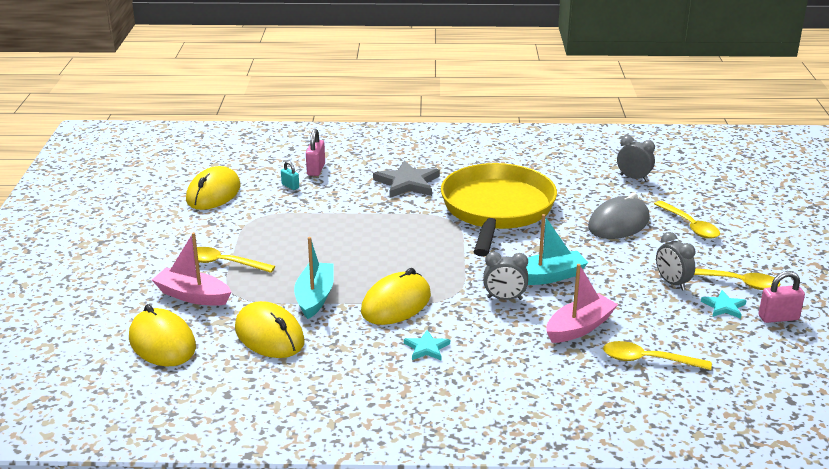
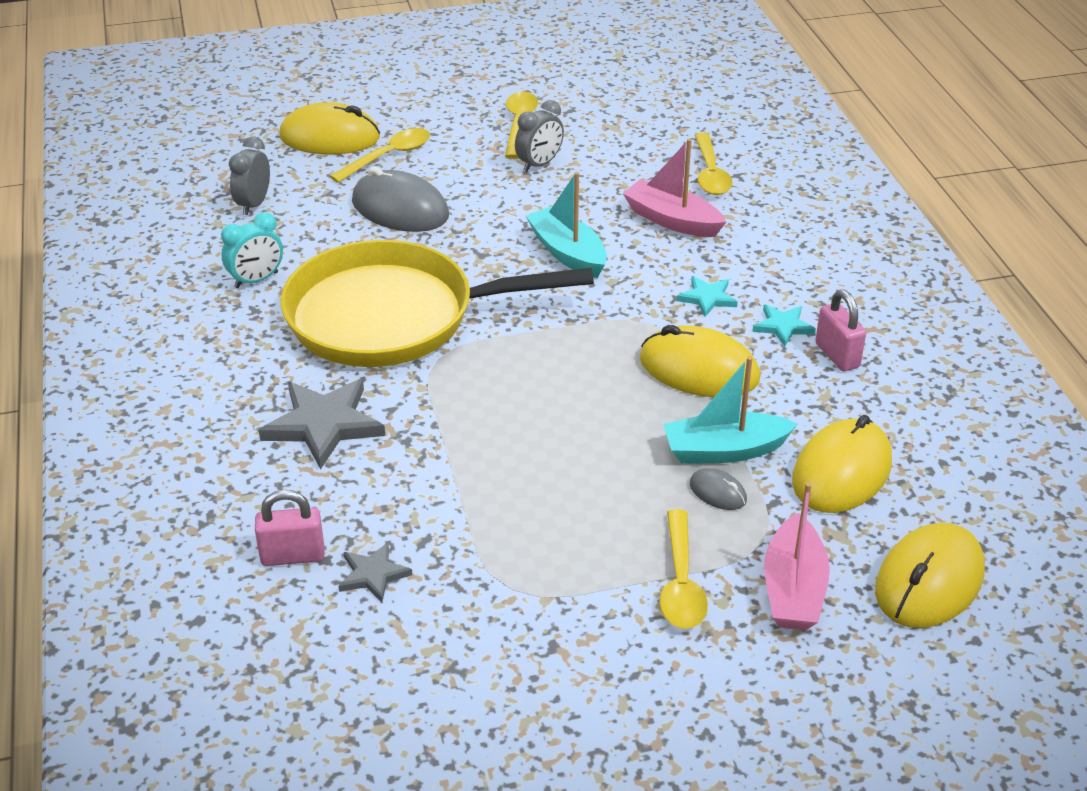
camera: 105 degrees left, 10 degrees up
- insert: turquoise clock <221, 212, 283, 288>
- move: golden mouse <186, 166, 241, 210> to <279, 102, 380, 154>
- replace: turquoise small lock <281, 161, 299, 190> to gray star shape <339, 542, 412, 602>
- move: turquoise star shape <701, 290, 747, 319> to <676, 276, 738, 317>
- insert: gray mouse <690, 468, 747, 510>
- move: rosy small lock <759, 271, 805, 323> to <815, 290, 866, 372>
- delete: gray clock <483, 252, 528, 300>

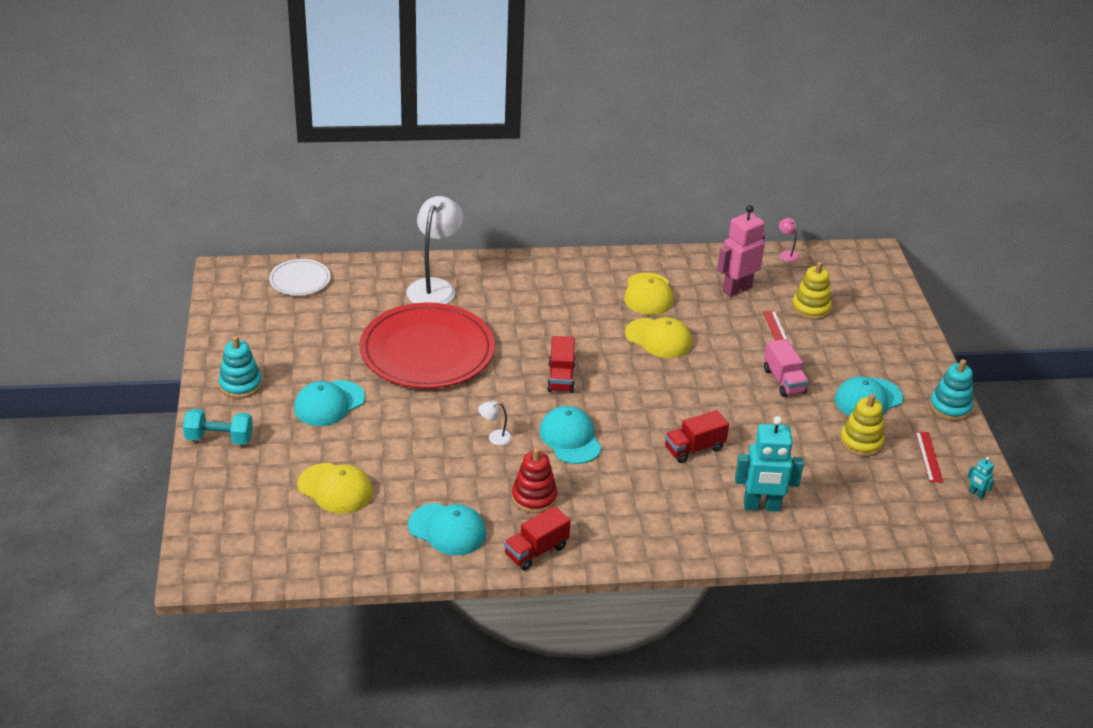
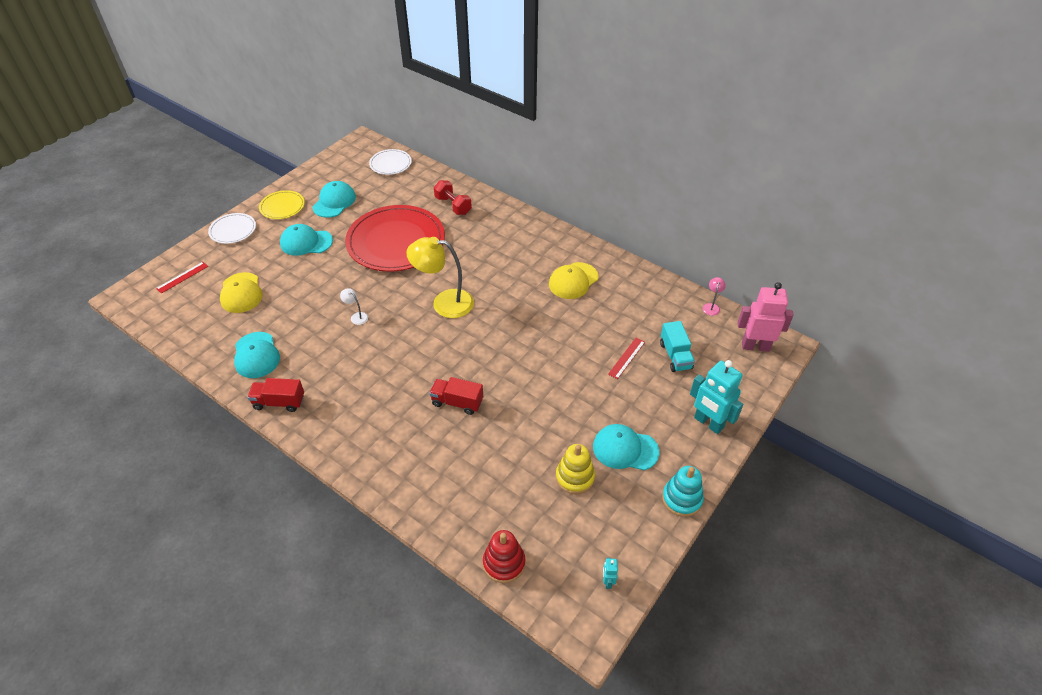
camera: 45 degrees right, 10 degrees up
- move: crimson measuring stick <915, 432, 943, 482> to <156, 262, 208, 294>
- replace: turquoise hand weight <183, 409, 253, 445> to snow-white dinner plate <208, 213, 256, 244>
- replace: turquoise ring stacker <219, 336, 262, 399> to golden dinner plate <259, 190, 305, 219>
- move: turquoise cap <539, 406, 602, 464> to <313, 181, 356, 218>
- replace: crimson truck <547, 336, 575, 393> to golden desk lamp <406, 237, 474, 318>
- replace: snow-white desk lamp <406, 196, 463, 304> to crimson hand weight <434, 180, 472, 215>
- move: crimson ring stacker <512, 448, 557, 513> to <483, 530, 525, 583>
- replace: golden ring stacker <792, 261, 832, 320> to turquoise truck <660, 321, 695, 372>
- move: turquoise robot figure <735, 416, 804, 512> to <690, 360, 743, 434>
- move: rosy robot figure <717, 205, 765, 297> to <738, 282, 794, 352>
- delete: golden cap <625, 317, 692, 358>
- delete: rosy truck <764, 339, 809, 397>

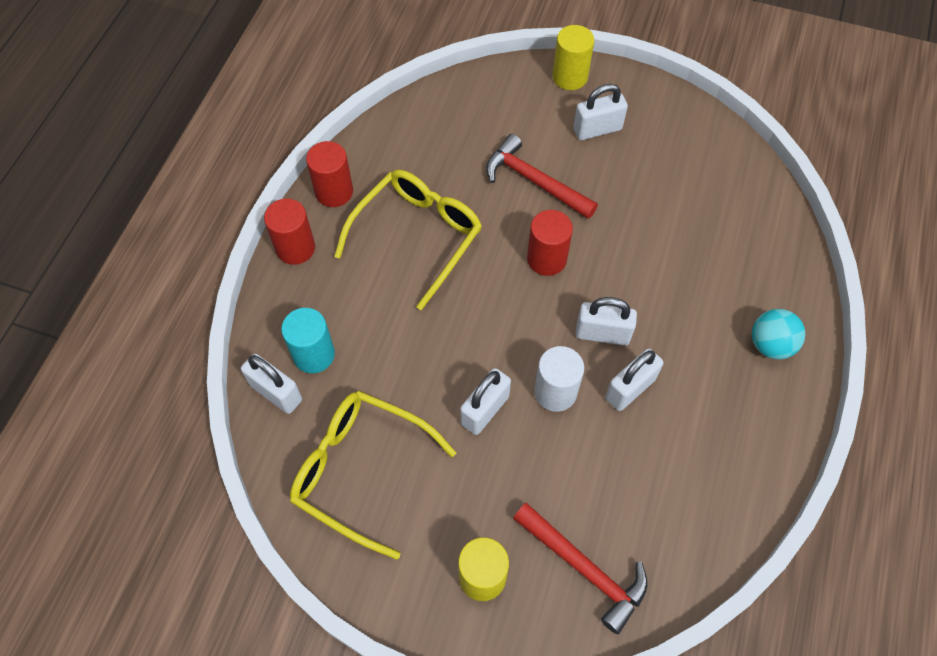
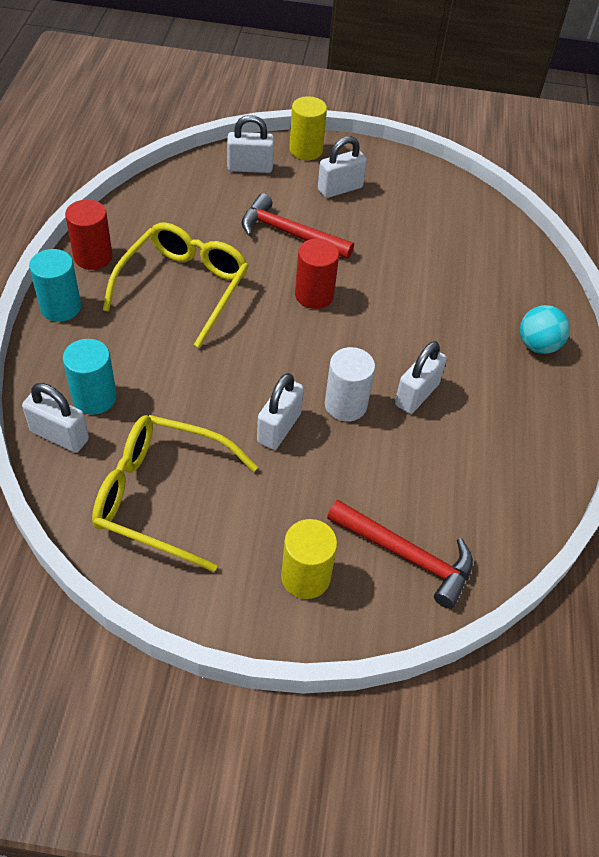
camera: 15 degrees left, 10 degrees down
- recolor: crimson solid cylinder <264, 199, 315, 265> to turquoise solid cylinder <29, 249, 81, 322>
- move: snow-white small lock <576, 297, 637, 346> to <227, 115, 274, 173>

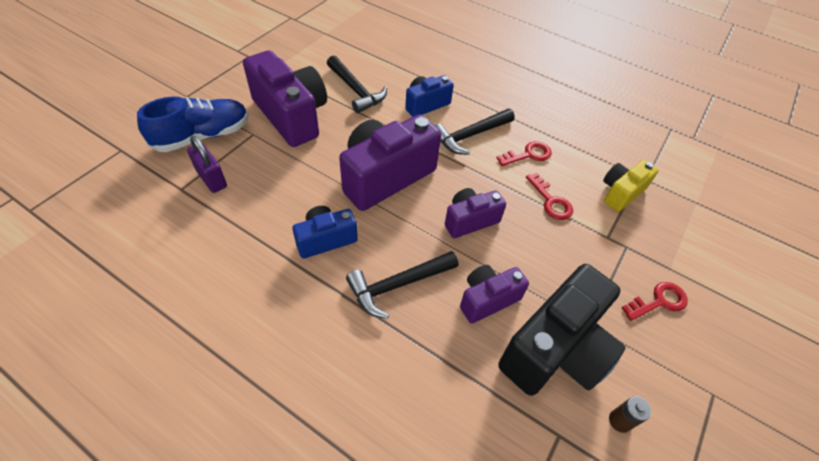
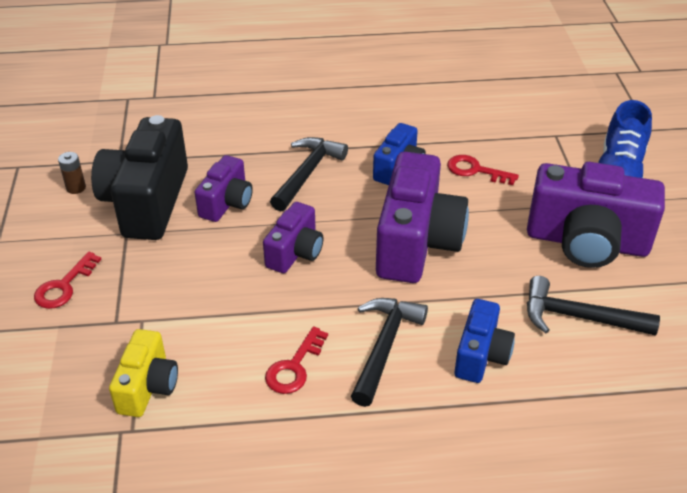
camera: 145 degrees right, 10 degrees down
- move: crimson latchkey <526, 173, 573, 220> to <447, 155, 519, 185>
- delete: violet small lock <187, 136, 227, 193>

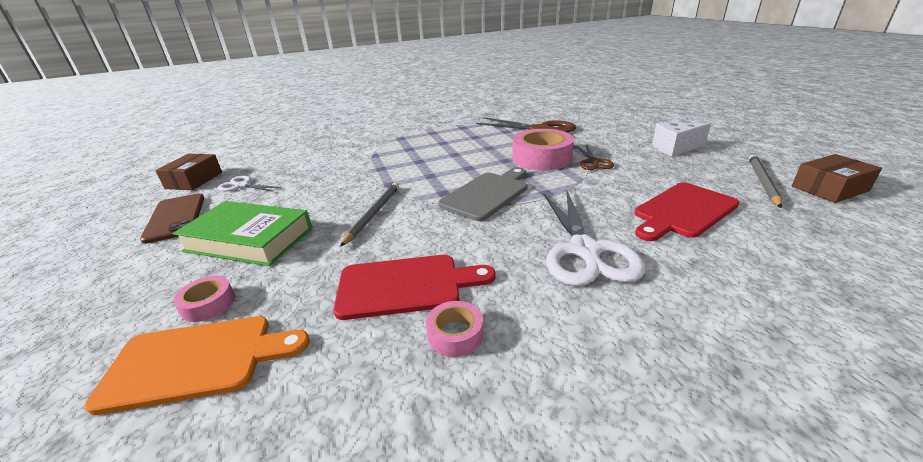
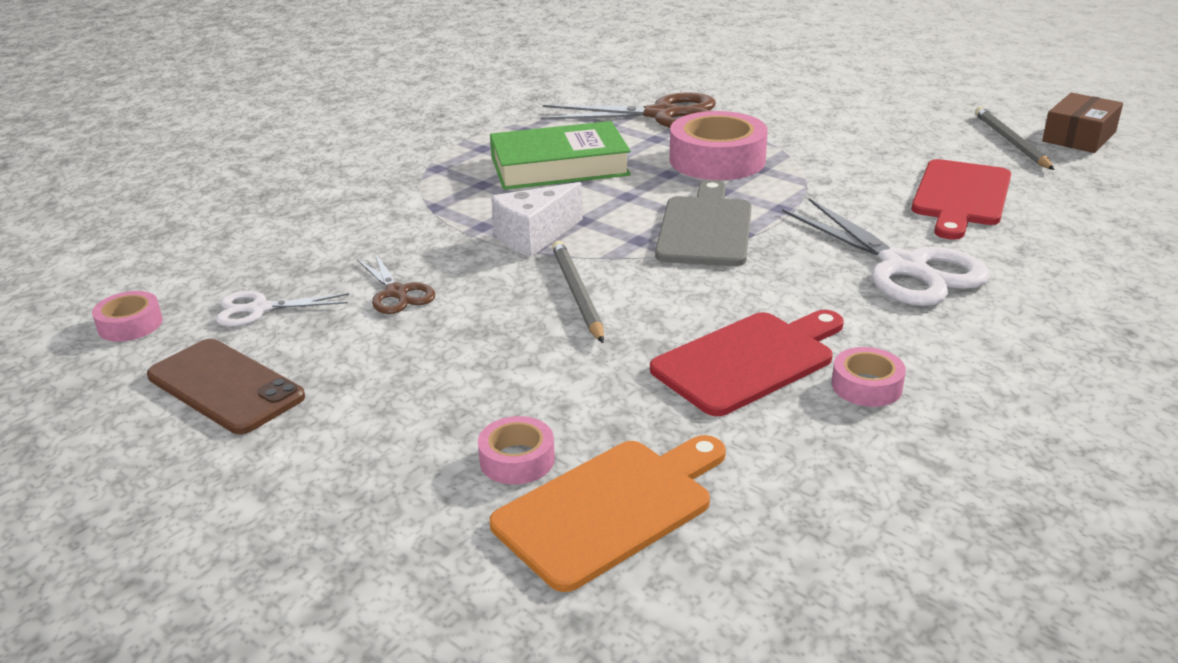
camera: 30 degrees left, 0 degrees up
- replace: dark brown package <155, 154, 222, 190> to rosy sticky tape <92, 291, 163, 342>
- move: dark brown pair of scissors <577, 144, 614, 170> to <357, 253, 435, 314>
- move: green hardback <173, 201, 312, 266> to <490, 121, 631, 190>
- move: snow-white cheese wedge <652, 123, 711, 157> to <491, 182, 583, 257>

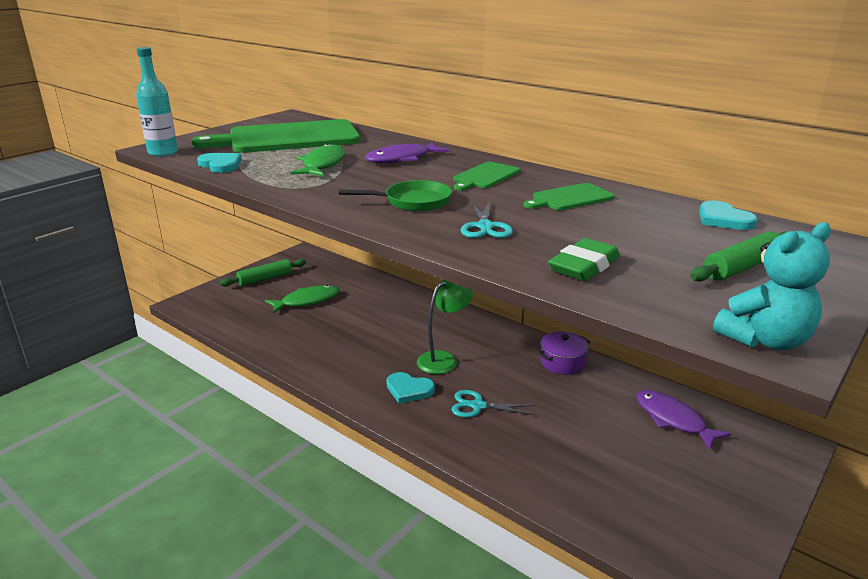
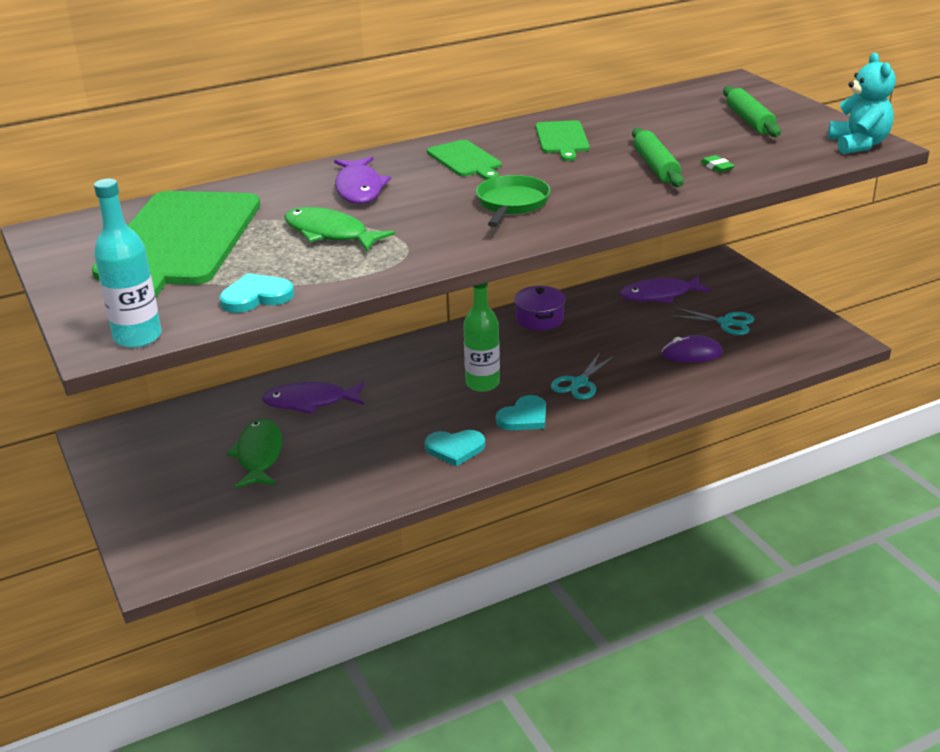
camera: 65 degrees left, 5 degrees up
- insert: violet fish <262, 382, 365, 414>
- move: turquoise heart <699, 200, 758, 230> to <424, 430, 485, 467>
- replace: green desk lamp <417, 280, 473, 374> to green bottle <463, 282, 500, 392>
- move: green dough roller <220, 259, 306, 287> to <632, 127, 684, 187>
- insert: violet mouse <661, 335, 723, 363>
- move: turquoise pair of scissors <461, 200, 513, 238> to <669, 307, 754, 335>
- resize: green gum eraser <548, 238, 620, 281> = <701, 155, 735, 173> x0.49

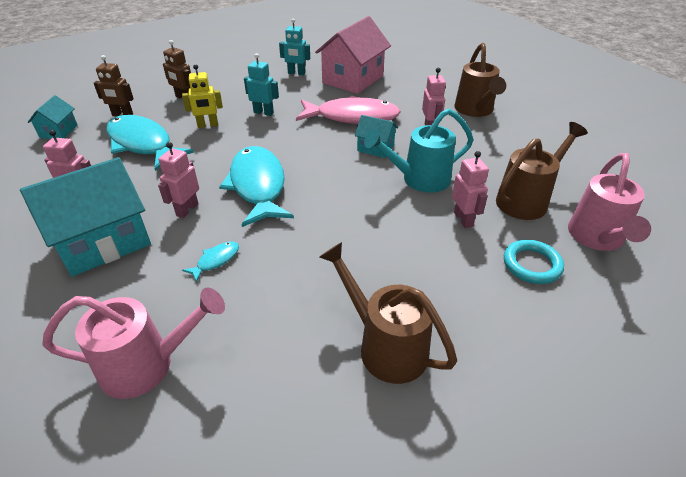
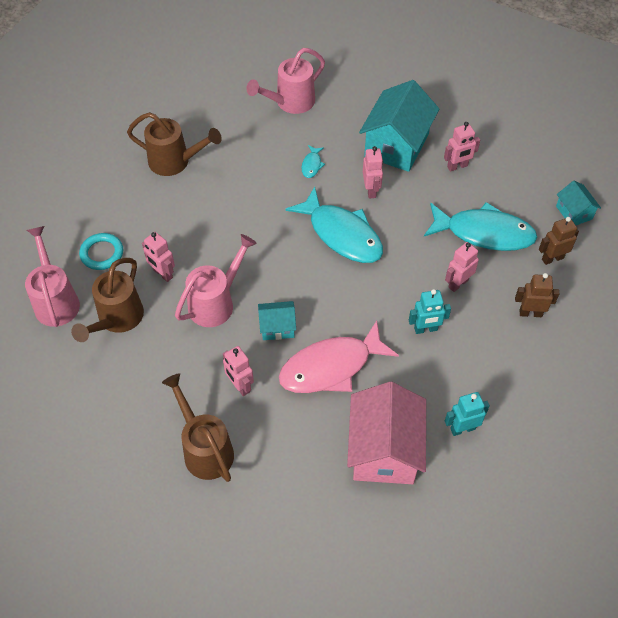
camera: 150 degrees right, 15 degrees up
- recolor: turquoise sprinkling can <364, 109, 474, 193> to rosy sprinkling can <175, 234, 257, 327>
- recolor: golden robot figure <182, 64, 223, 128> to rosy robot figure <445, 242, 479, 292>

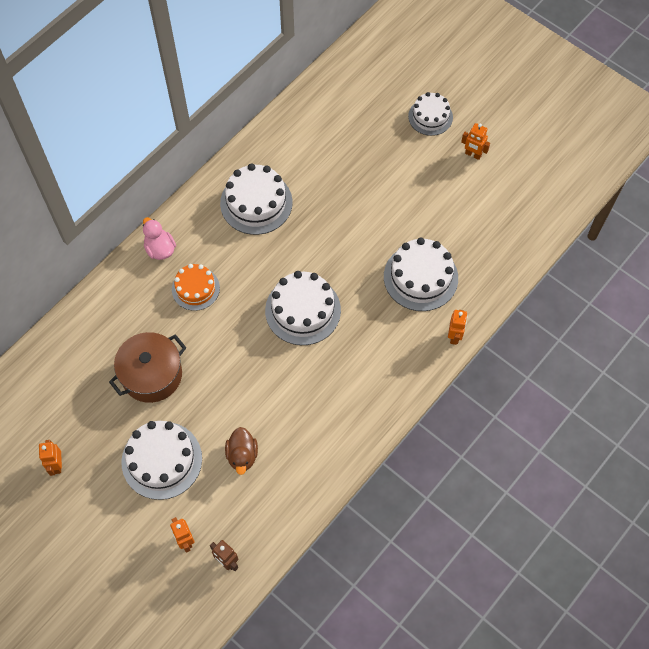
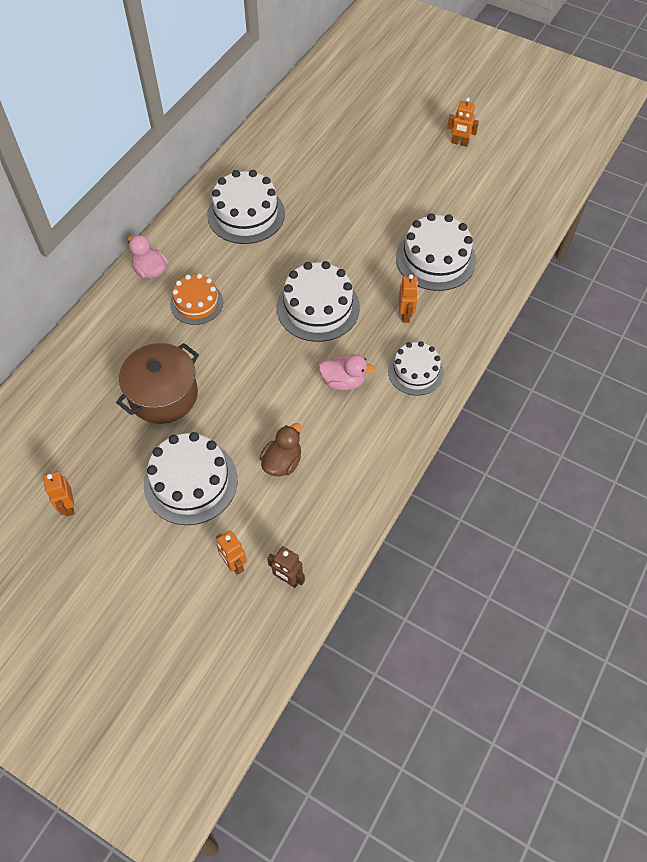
camera: 10 degrees left, 5 degrees down
- rotate: dark brown toy duck <225, 427, 258, 475> = <260, 423, 301, 476> 135 degrees counterclockwise
- insert: rosy toy duck <319, 354, 375, 390>
- move: snow-white layer cake <408, 92, 453, 136> to <388, 341, 444, 396>
- move: orange robot figure <448, 310, 467, 345> to <399, 274, 418, 323>

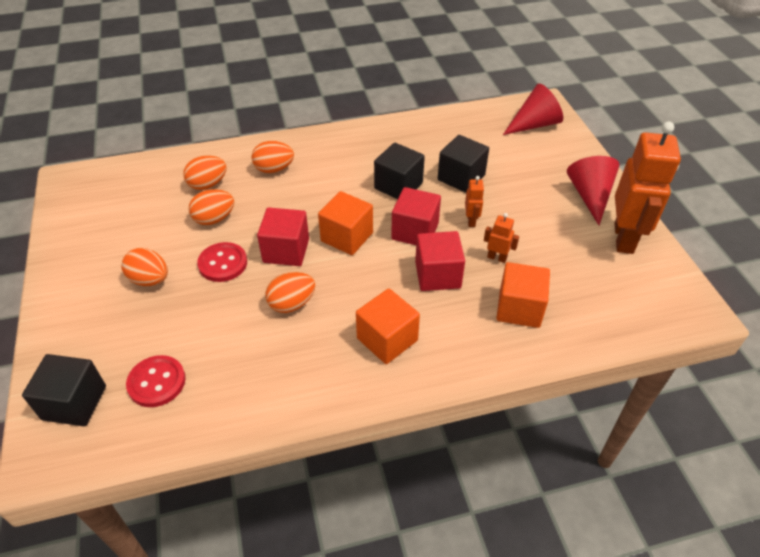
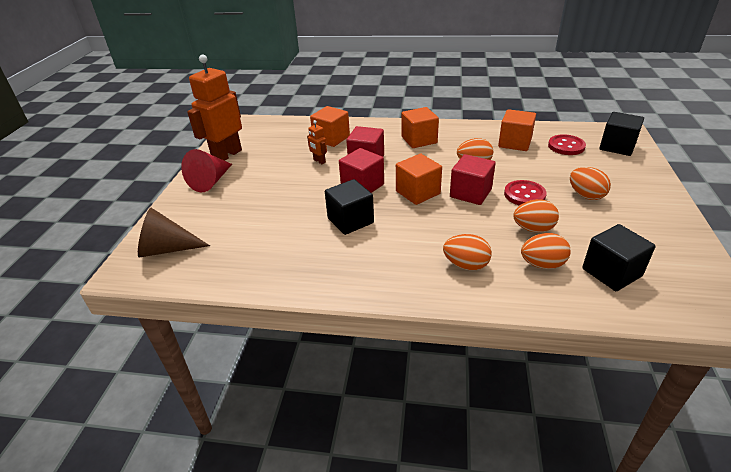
camera: 155 degrees left, 10 degrees down
- recolor: crimson cone shape <503, 84, 563, 135> to dark brown cone shape <138, 208, 210, 258>
- insert: orange block <498, 109, 536, 151>
- move: ebony block <438, 135, 489, 193> to <582, 224, 656, 291>
- delete: orange robot figure <465, 176, 484, 227>

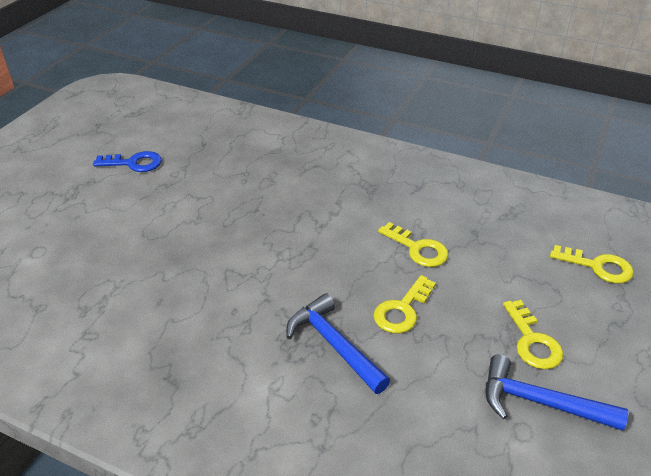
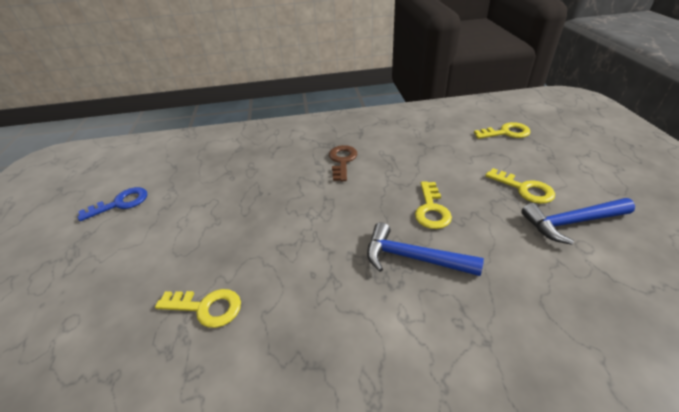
camera: 30 degrees left, 0 degrees up
- move: golden latchkey <378, 222, 448, 267> to <155, 289, 241, 328>
- insert: dark brown latchkey <329, 145, 357, 181>

